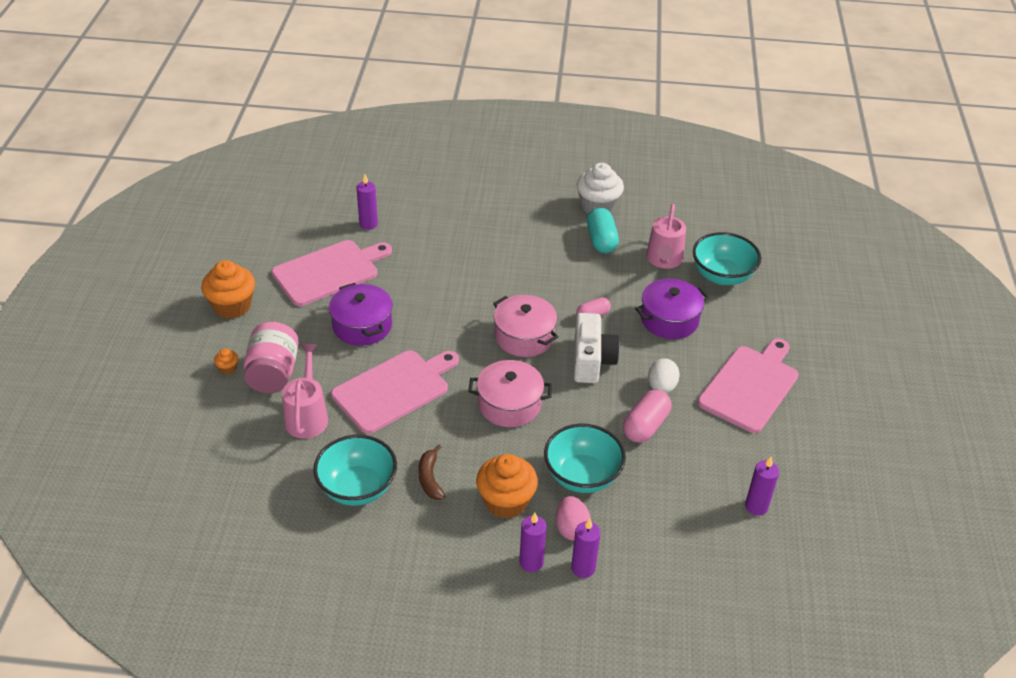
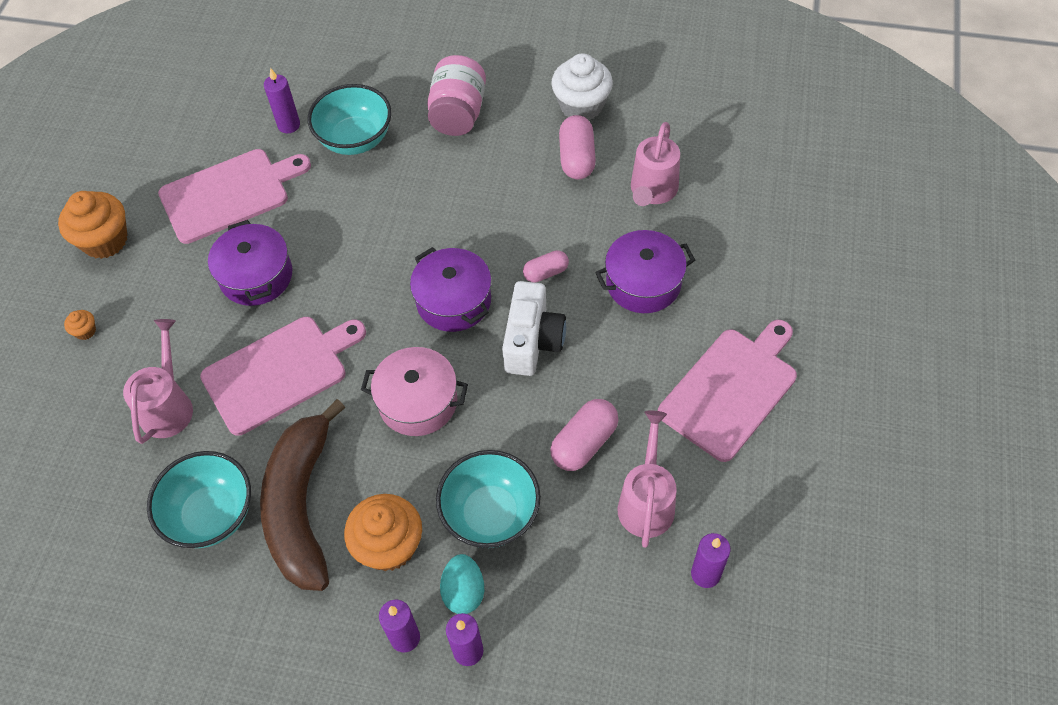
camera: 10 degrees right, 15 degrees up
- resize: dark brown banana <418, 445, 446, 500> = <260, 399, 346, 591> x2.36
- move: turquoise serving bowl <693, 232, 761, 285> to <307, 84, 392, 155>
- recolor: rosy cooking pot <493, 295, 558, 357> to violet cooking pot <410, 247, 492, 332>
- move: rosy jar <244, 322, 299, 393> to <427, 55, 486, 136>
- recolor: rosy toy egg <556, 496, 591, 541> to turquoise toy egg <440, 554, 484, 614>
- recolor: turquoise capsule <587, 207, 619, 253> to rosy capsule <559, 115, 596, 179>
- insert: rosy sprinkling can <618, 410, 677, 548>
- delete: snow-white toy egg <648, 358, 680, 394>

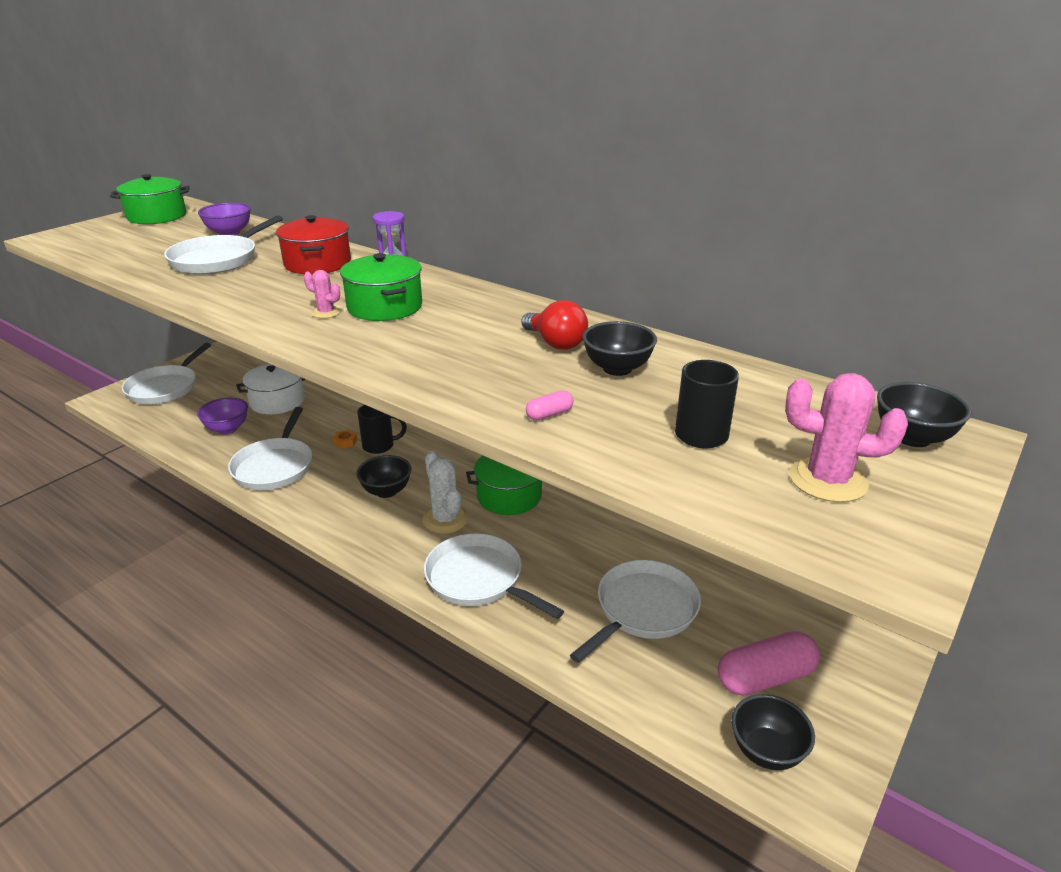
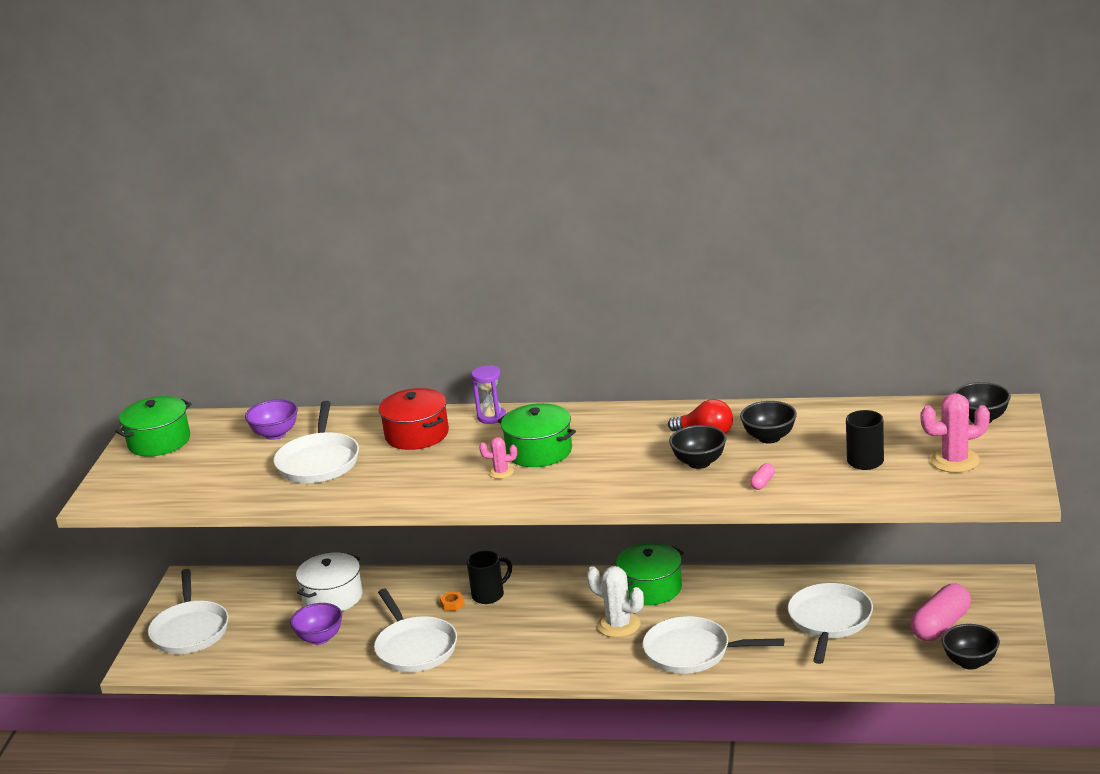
camera: 25 degrees left, 5 degrees down
- move: ebony serving bowl <357, 455, 411, 498> to <669, 425, 726, 469>

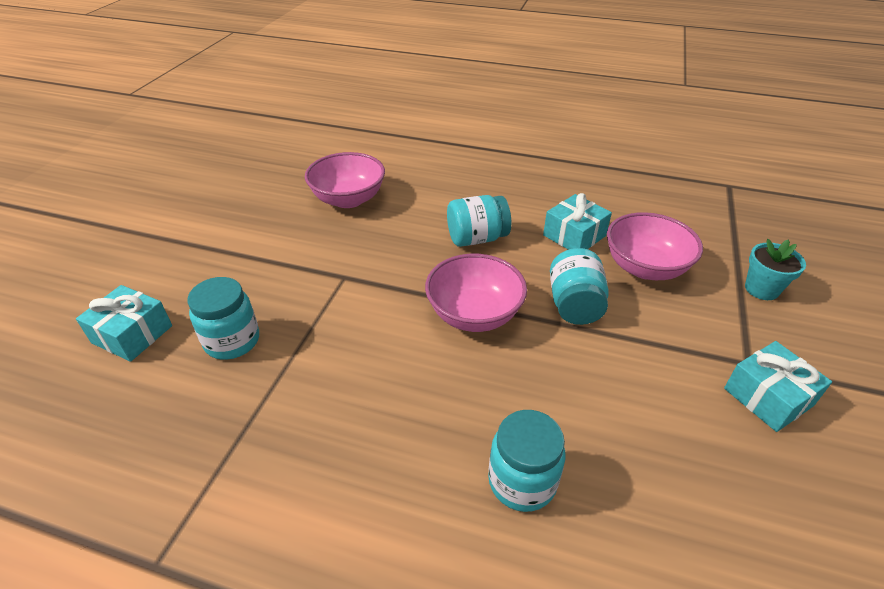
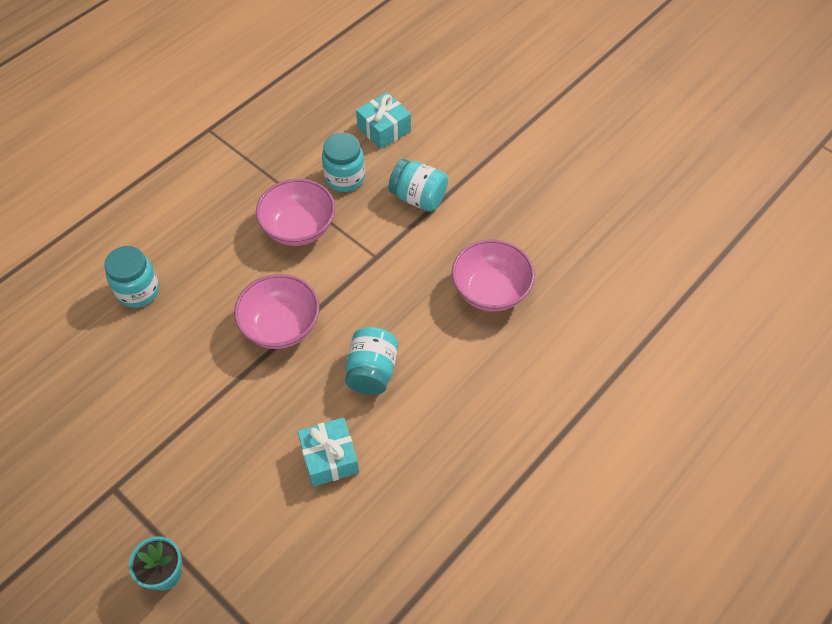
camera: 115 degrees right, 15 degrees up
- move: rosy serving bowl <607, 212, 703, 280> to <256, 179, 335, 246>
- move: turquoise jar <550, 248, 609, 325> to <388, 159, 448, 212>
- delete: turquoise present <724, 341, 832, 432>

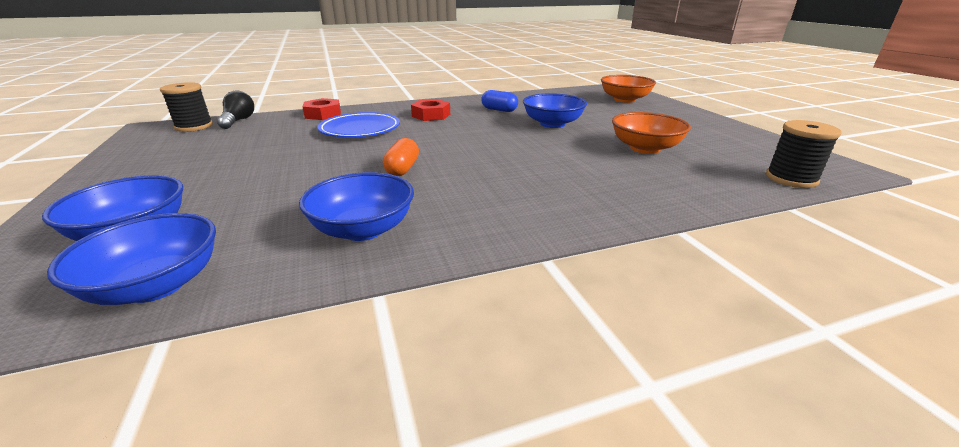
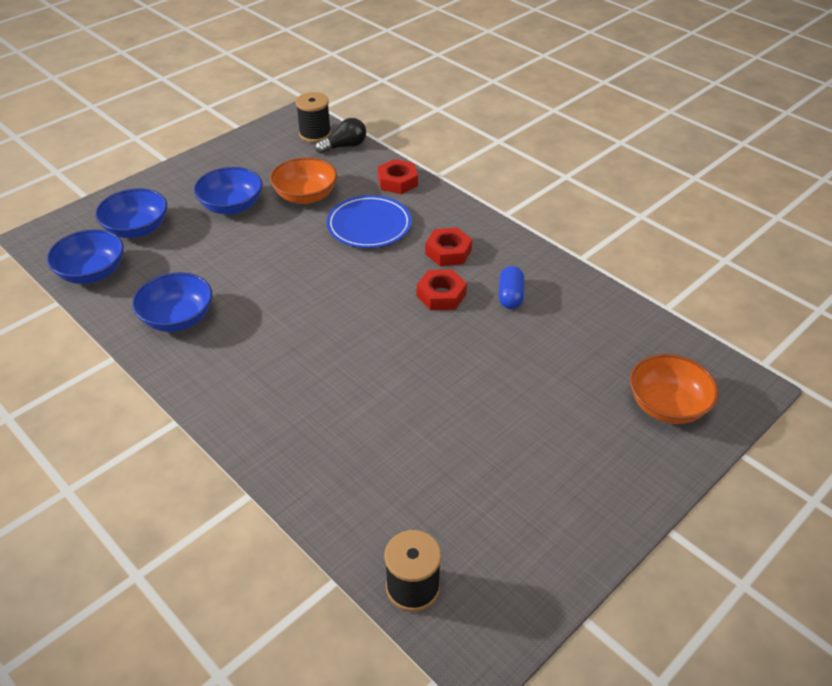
camera: 65 degrees right, 15 degrees up
- move: royal blue serving bowl <523, 93, 587, 128> to <194, 167, 263, 214>
- move: orange serving bowl <612, 112, 691, 154> to <270, 157, 337, 204>
- insert: crimson hexagon nut <417, 269, 467, 310>
- delete: orange capsule <383, 138, 419, 176>

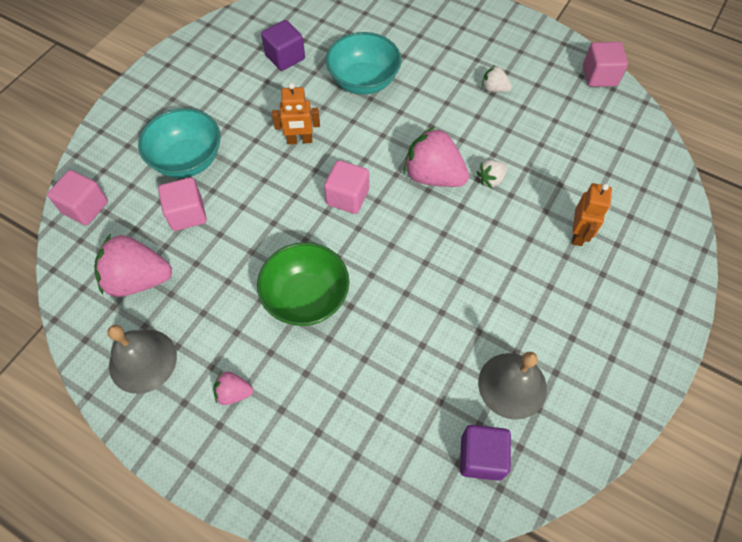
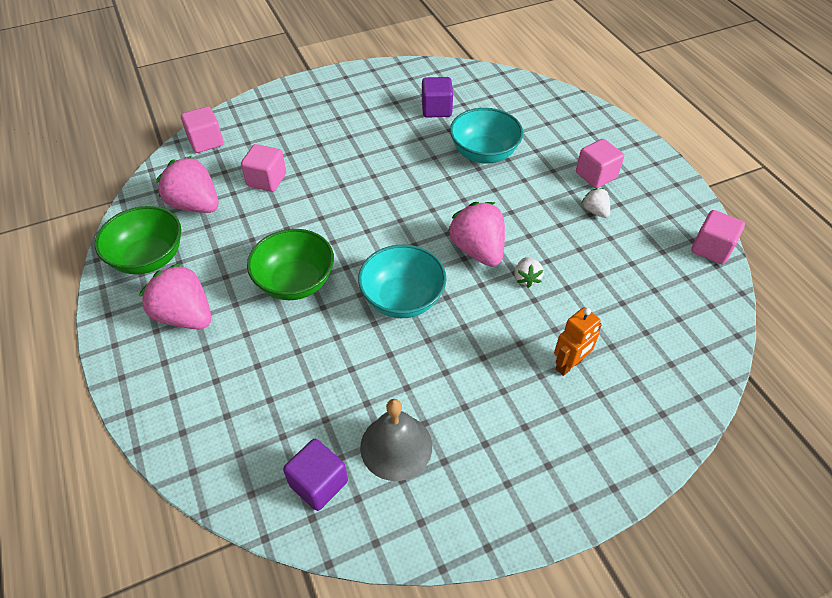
camera: 35 degrees right, 10 degrees down
- replace: gray bell <107, 325, 177, 394> to green serving bowl <95, 206, 181, 275>
- resize: rosy toy strawberry <213, 371, 253, 405> = <139, 263, 211, 330> x2.00
- move: turquoise serving bowl <138, 108, 221, 178> to <358, 244, 446, 318>
- rotate: snow-white toy strawberry <477, 160, 508, 188> = <514, 257, 544, 288> 90 degrees counterclockwise
- move: rosy block <324, 160, 369, 214> to <576, 139, 624, 188>
- delete: orange robot figure <272, 83, 320, 144>

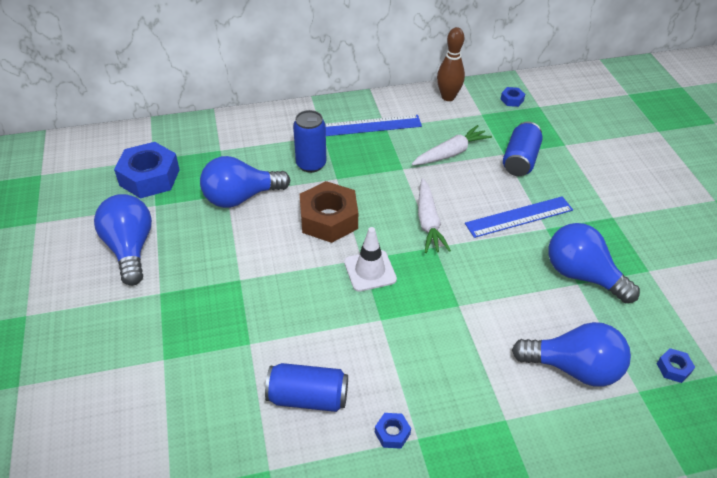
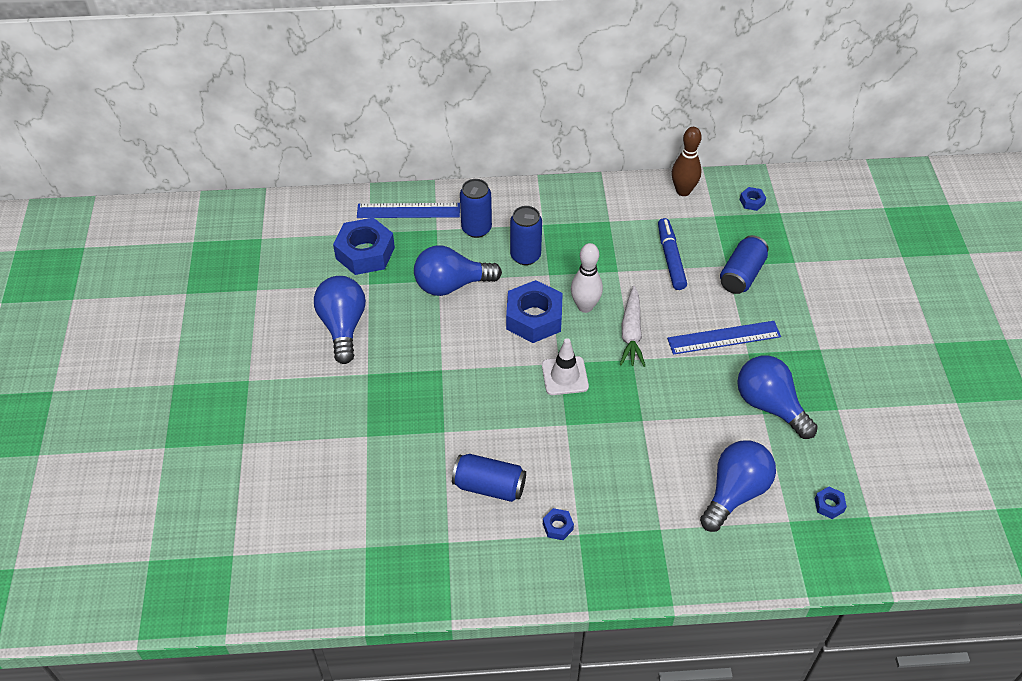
camera: 10 degrees right, 5 degrees up
- move: royal blue measuring stick <325, 115, 422, 136> to <357, 203, 460, 218>
- insert: royal blue soda can <460, 179, 492, 238>
- recolor: dark brown hexagon nut <300, 181, 358, 243> to royal blue hexagon nut <506, 280, 563, 343>
- insert: snow-white skittle <571, 243, 603, 313>
- replace: snow-white root vegetable <412, 125, 492, 165> to royal blue marker pen <658, 218, 687, 290>
- rotate: royal blue lightbulb <512, 322, 631, 387> = <700, 440, 776, 532> 75 degrees counterclockwise

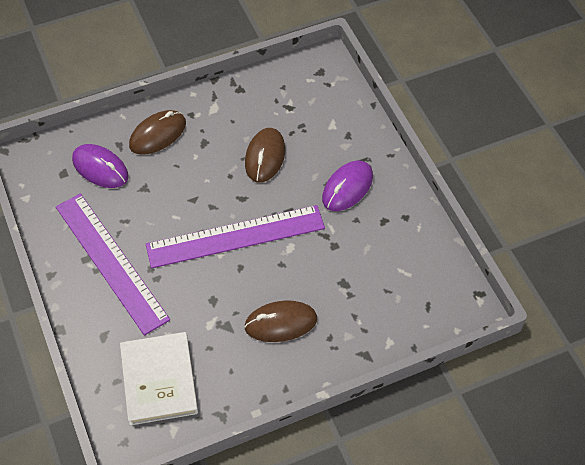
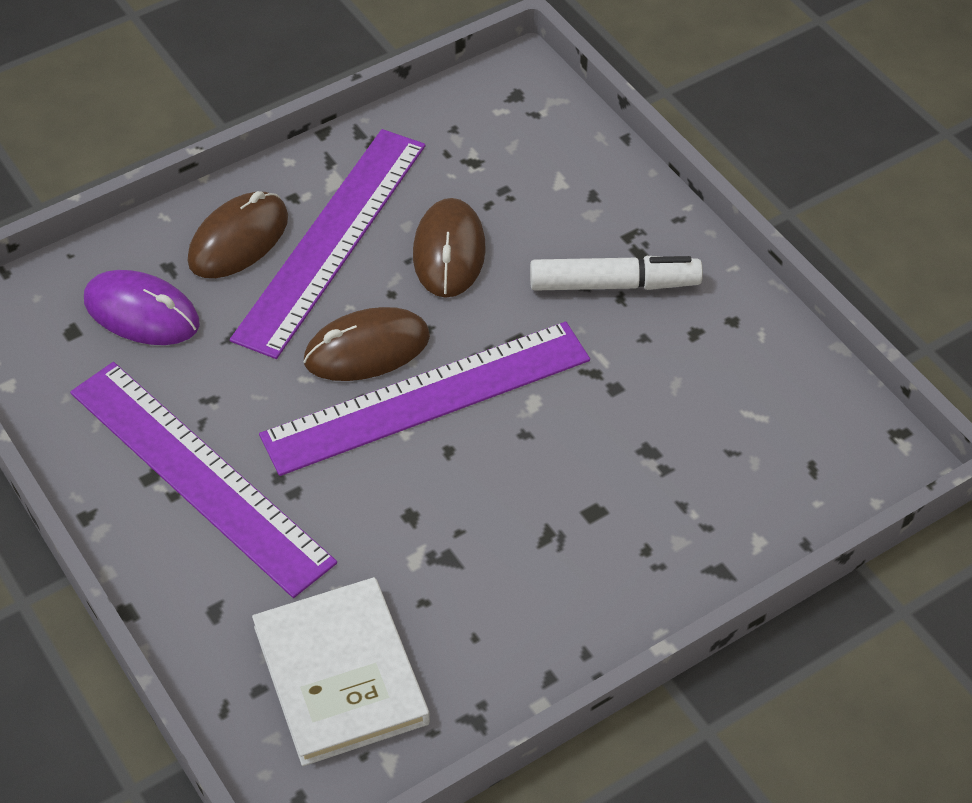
camera: 10 degrees left, 5 degrees down
- insert: violet measuring stick <230, 129, 426, 359>
- move: dark brown mouse <244, 300, 317, 342> to <303, 307, 430, 381>
- replace: violet mouse <322, 161, 373, 211> to snow-white marker pen <530, 256, 703, 291>

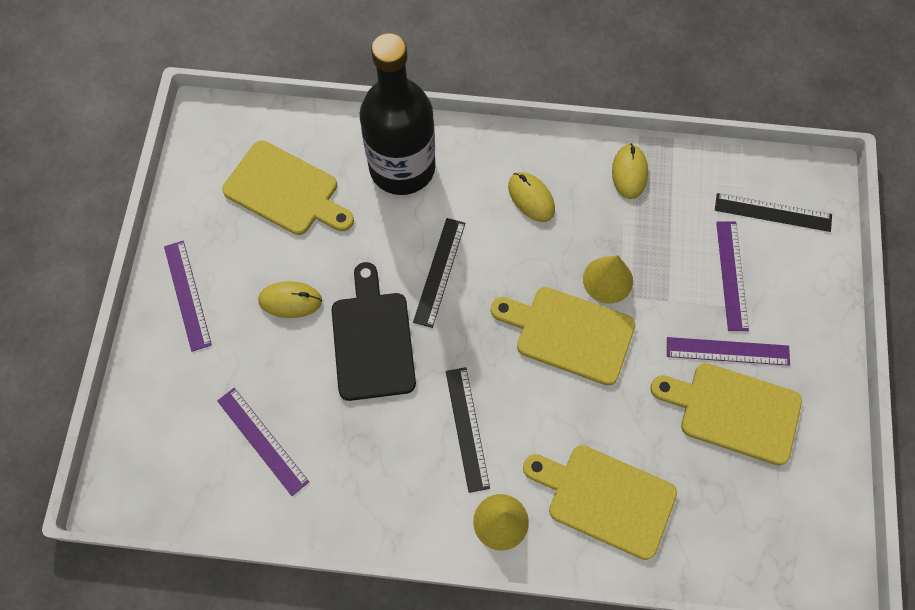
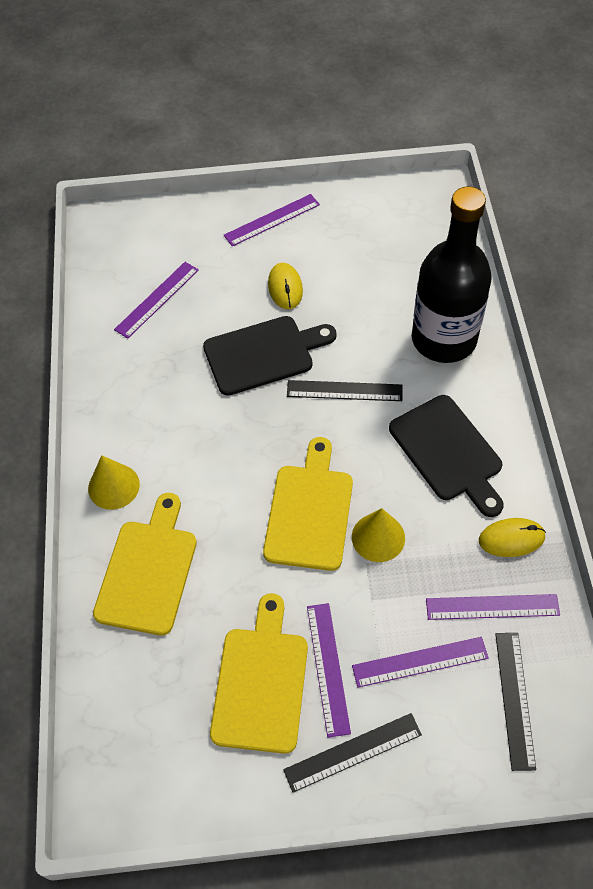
camera: 80 degrees right, 10 degrees down
- move: ebony measuring stick <446, 367, 490, 493> to <283, 713, 422, 793>
- replace: golden mouse <508, 172, 555, 222> to ebony chopping board <389, 395, 504, 517>
- insert: violet measuring stick <426, 594, 560, 620>
- delete: golden chopping board <222, 140, 354, 235>

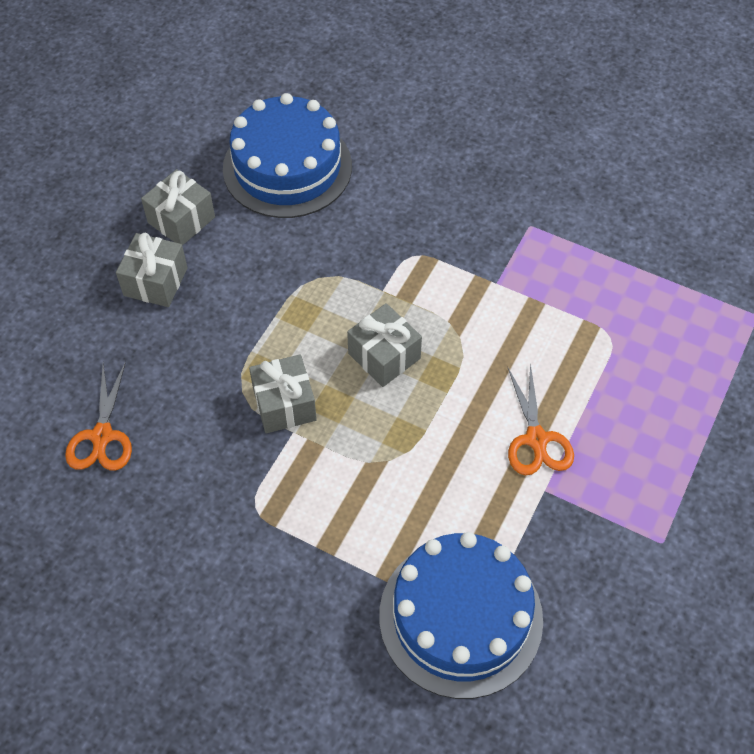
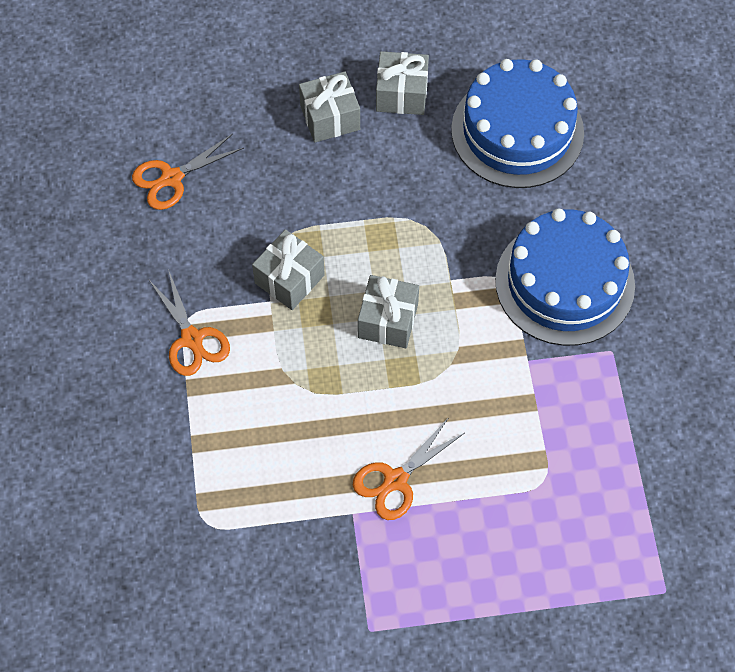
camera: 55 degrees right, 5 degrees up
- insert: orange pair of scissors <148, 269, 230, 376>
- move: royal blue layer cake <379, 532, 543, 699> to <495, 209, 635, 346>

